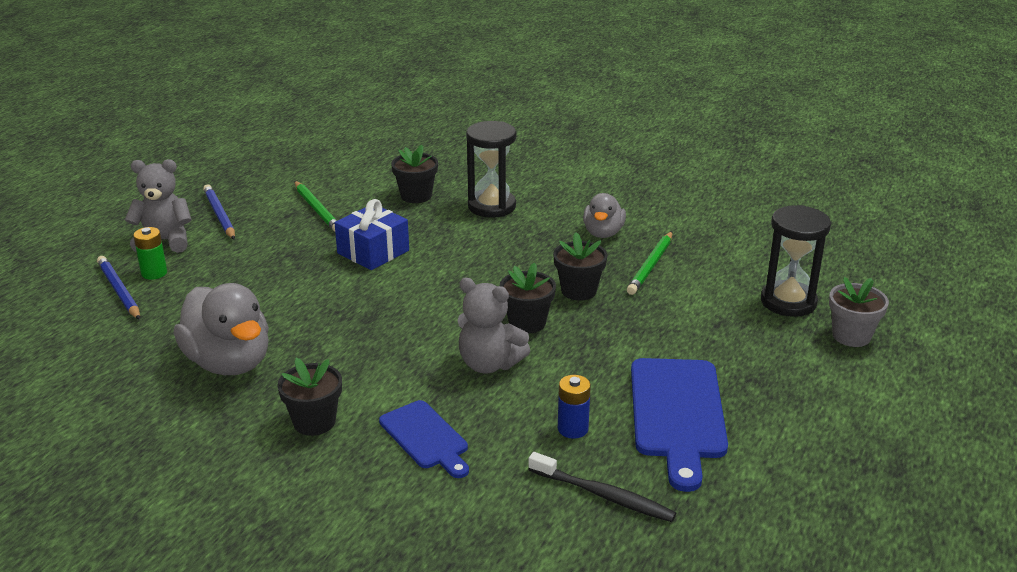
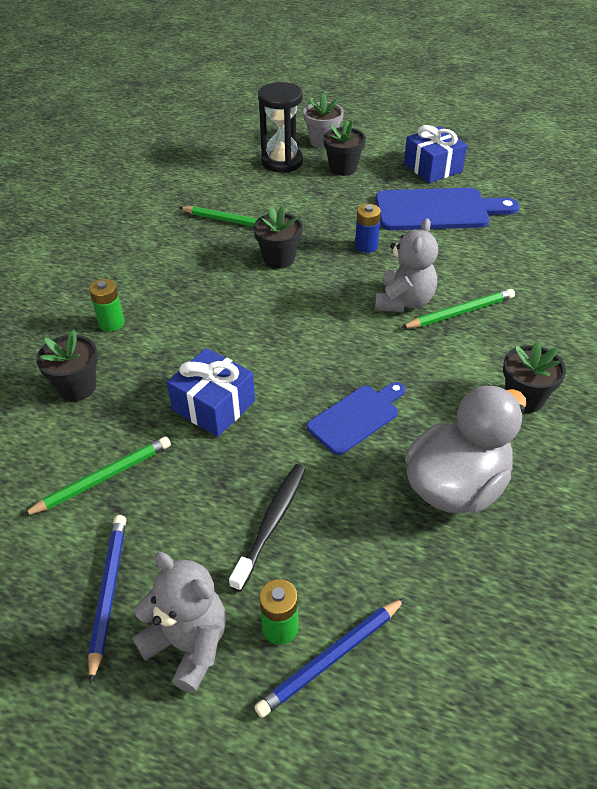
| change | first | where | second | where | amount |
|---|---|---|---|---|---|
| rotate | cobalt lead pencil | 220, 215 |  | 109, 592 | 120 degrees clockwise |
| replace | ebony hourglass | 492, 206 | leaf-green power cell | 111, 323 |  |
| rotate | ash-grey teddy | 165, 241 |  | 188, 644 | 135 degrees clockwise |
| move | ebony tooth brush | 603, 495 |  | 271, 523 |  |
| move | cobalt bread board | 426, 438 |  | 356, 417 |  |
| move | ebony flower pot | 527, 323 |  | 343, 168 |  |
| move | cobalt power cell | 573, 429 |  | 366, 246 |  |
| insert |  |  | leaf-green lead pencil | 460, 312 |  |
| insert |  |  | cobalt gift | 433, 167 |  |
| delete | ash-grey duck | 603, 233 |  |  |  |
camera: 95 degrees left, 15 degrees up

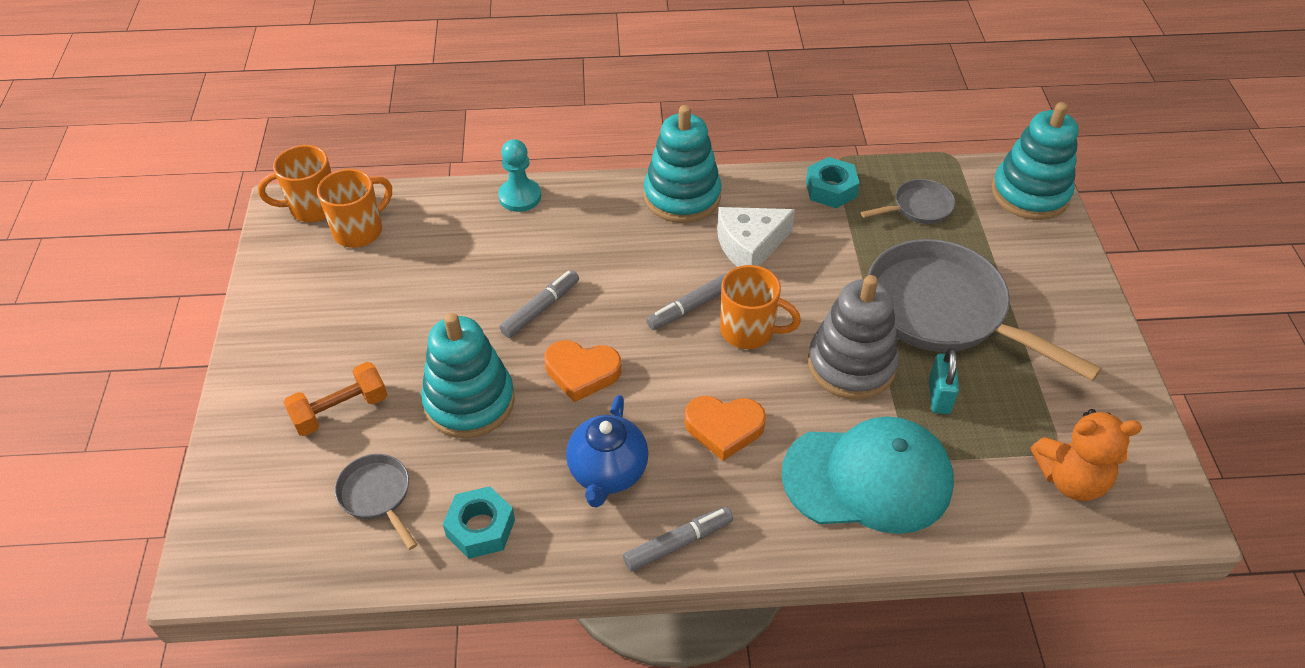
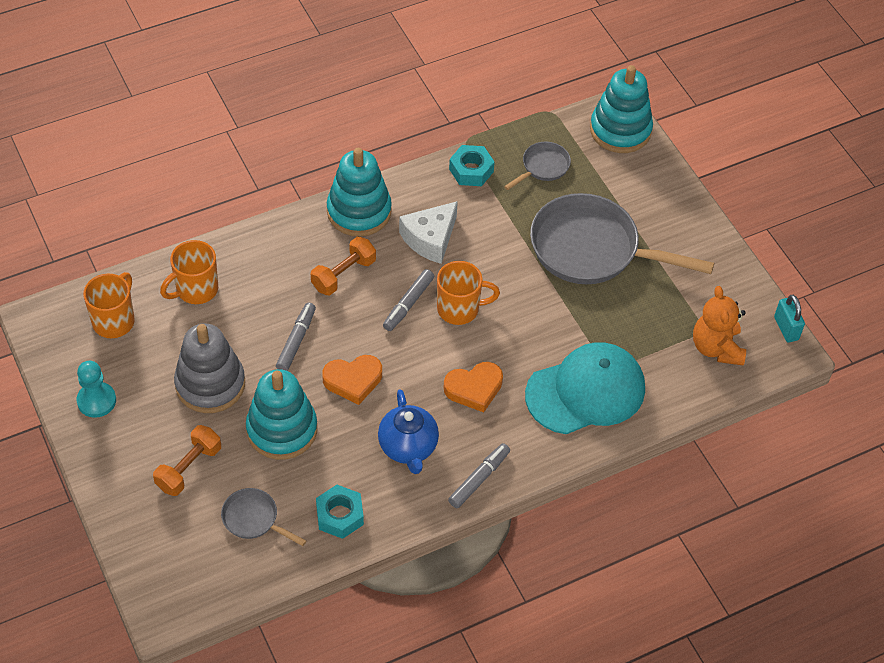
| change | first | where | second | where | amount |
|---|---|---|---|---|---|
| move | turquoise game pawn | 520, 197 |  | 96, 401 |  |
| move | bright orange coffee mug | 312, 208 |  | 196, 290 |  |
| move | ash-grey stacking toy | 851, 365 |  | 210, 384 |  |
| insert |  |  | bright orange hand weight | 343, 275 |  |
| rotate | bright orange teddy | 1071, 479 |  | 716, 348 | 105 degrees clockwise |
| move | turquoise lock | 939, 396 |  | 786, 328 |  |
camera: 25 degrees left, 5 degrees up

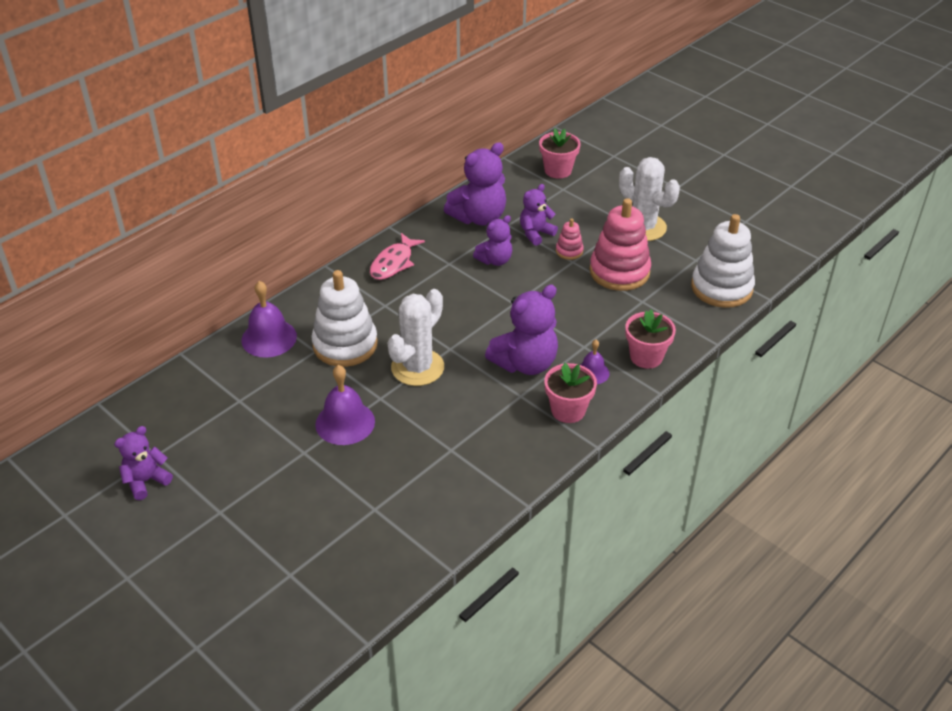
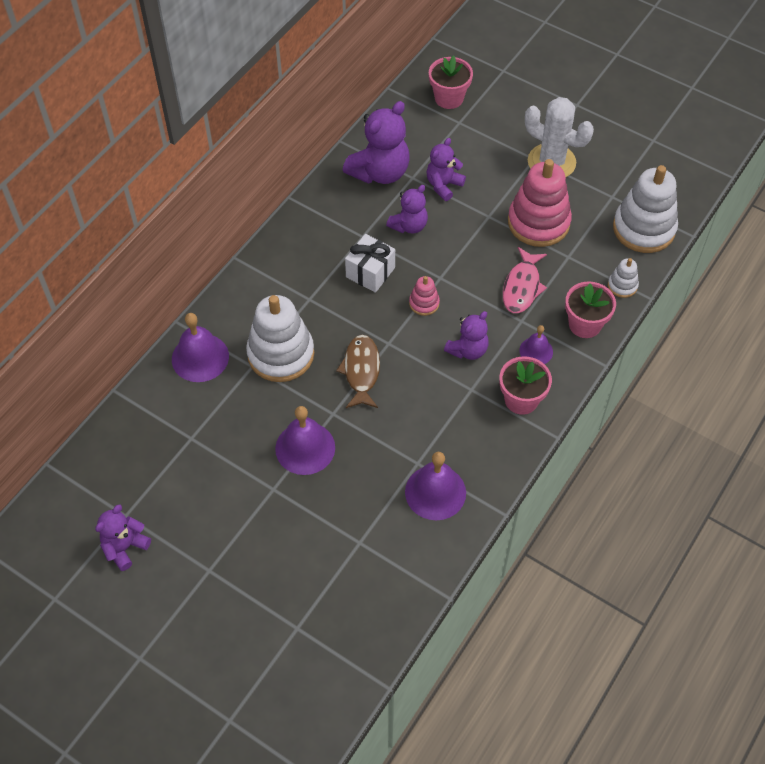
| change | first | where | second | where | amount |
|---|---|---|---|---|---|
| replace | snow-white cactus | 417, 367 | dark brown fish | 361, 371 |  |
| insert |  |  | snow-white gift | 370, 272 |  |
| insert |  |  | purple school bell | 435, 492 |  |
| move | pink stacking toy | 569, 251 |  | 424, 303 |  |
| resize | purple teddy | 525, 363 |  | 468, 350 | x0.60 |
| move | pink fish | 393, 263 |  | 522, 287 |  |
| insert |  |  | snow-white stacking toy | 622, 285 |  |
camera: 10 degrees left, 15 degrees up

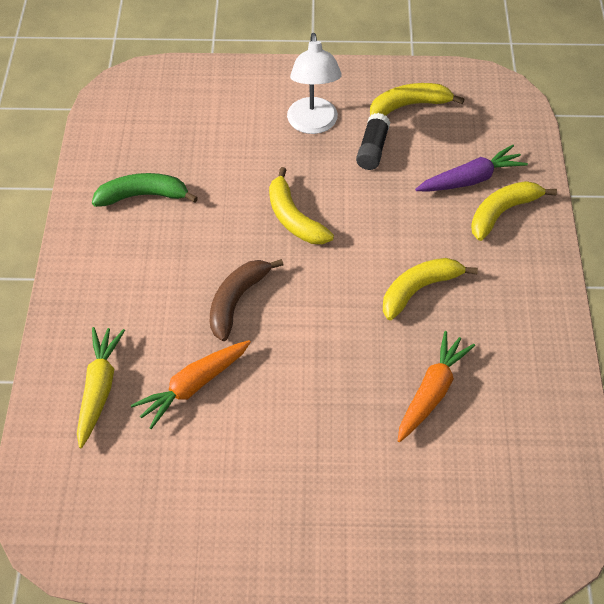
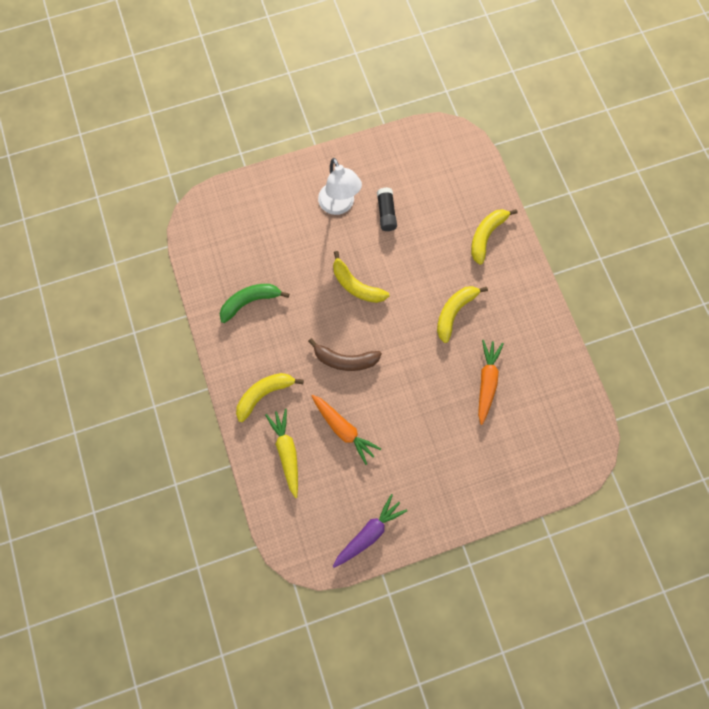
| change | first | where | second | where | amount |
|---|---|---|---|---|---|
| move | bright yellow banana | 409, 105 |  | 264, 394 |  |
| rotate | dark brown banana | 237, 301 |  | 345, 360 | 90 degrees counterclockwise |
| rotate | bright orange toy carrot | 193, 386 |  | 343, 429 | 75 degrees counterclockwise |
| move | purple toy carrot | 470, 179 |  | 369, 533 |  |
camera: 20 degrees left, 20 degrees up

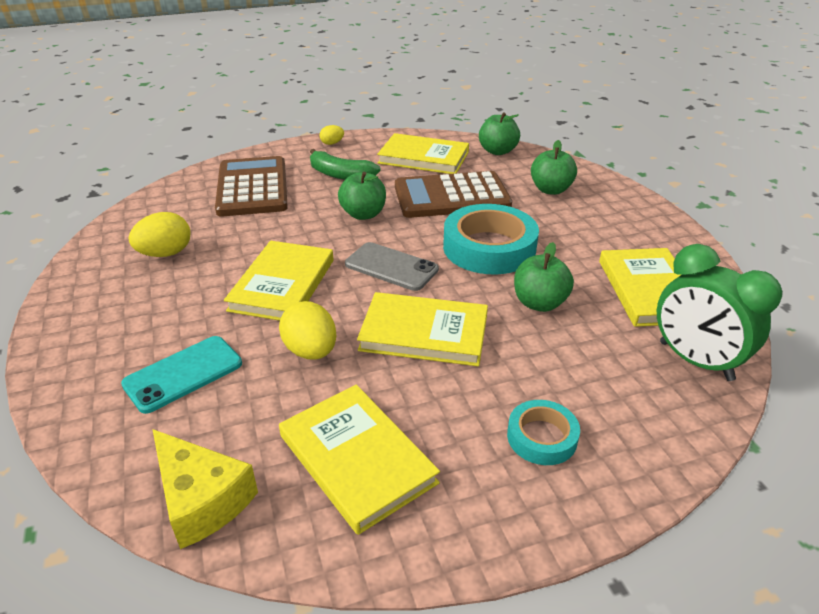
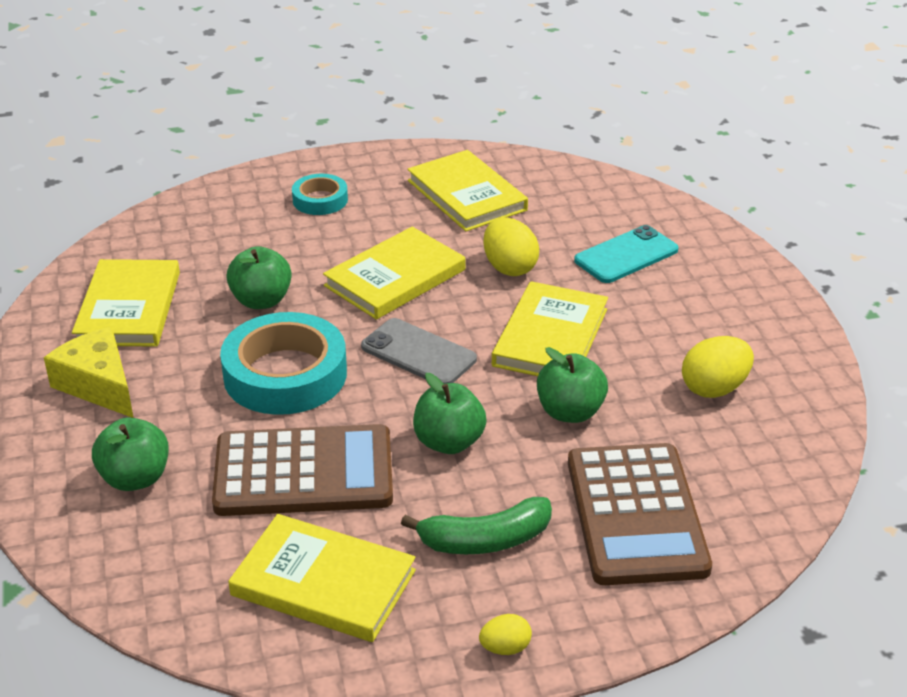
| change | first | where | second | where | amount |
|---|---|---|---|---|---|
| move | bright yellow cheese wedge | 202, 499 |  | 98, 385 |  |
| rotate | bright yellow hardcover | 424, 333 |  | 395, 278 | 60 degrees counterclockwise |
| rotate | leaf-green banana | 340, 175 |  | 485, 540 | 135 degrees clockwise |
| move | leaf-green toy apple | 497, 151 |  | 570, 412 |  |
| delete | leaf-green alarm clock | 695, 361 |  |  |  |
camera: 175 degrees left, 0 degrees up

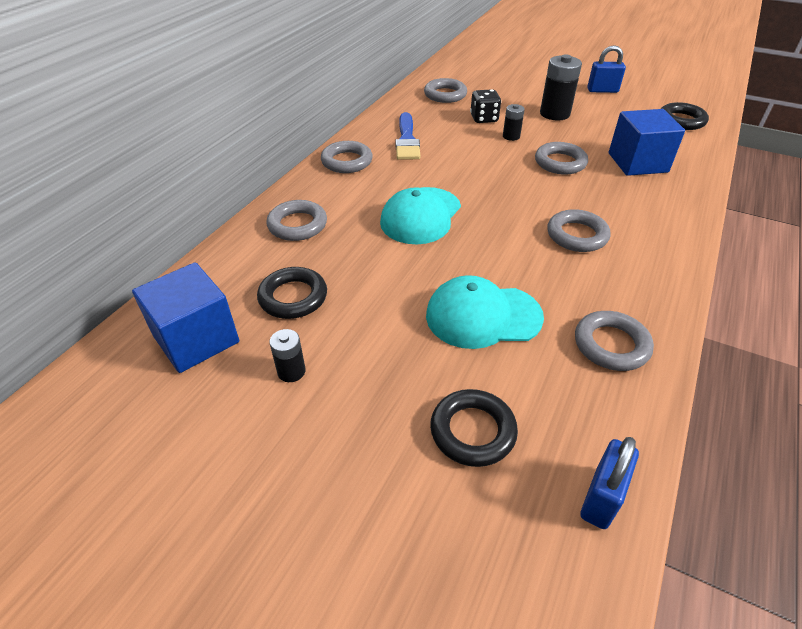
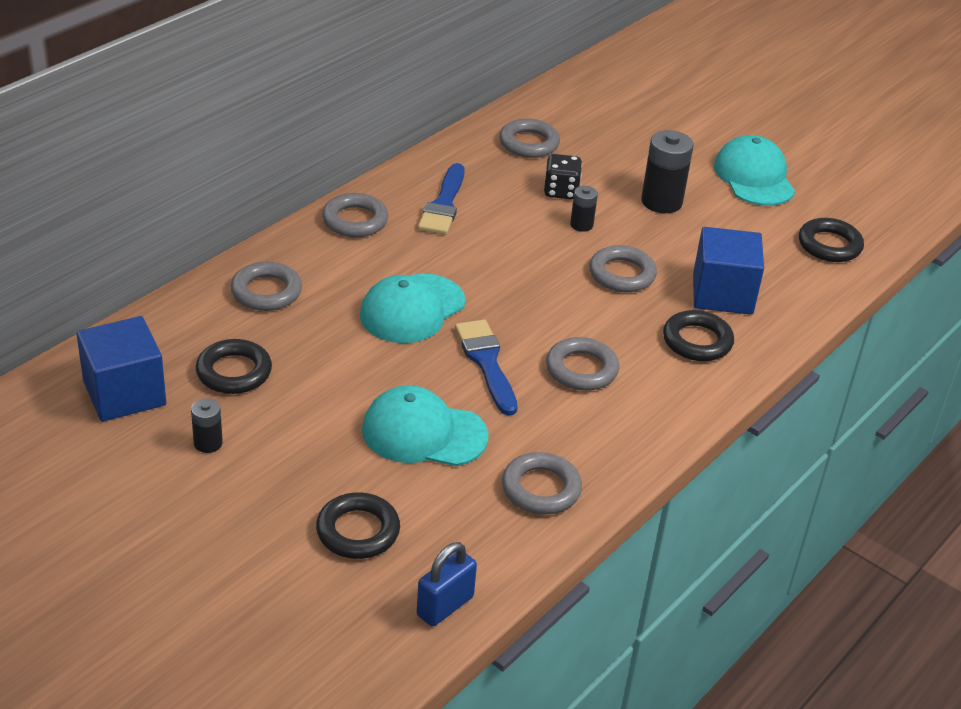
| change | first | where | second | where | amount |
|---|---|---|---|---|---|
| insert |  |  | cobalt brush | 486, 362 |  |
| insert |  |  | ebony hoop | 697, 341 |  |
| replace | cobalt lock | 602, 90 | turquoise cap | 754, 177 |  |
camera: 10 degrees right, 5 degrees down

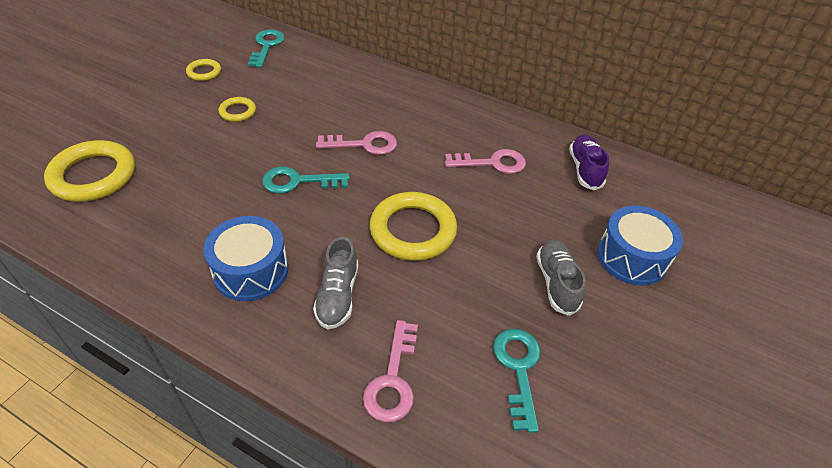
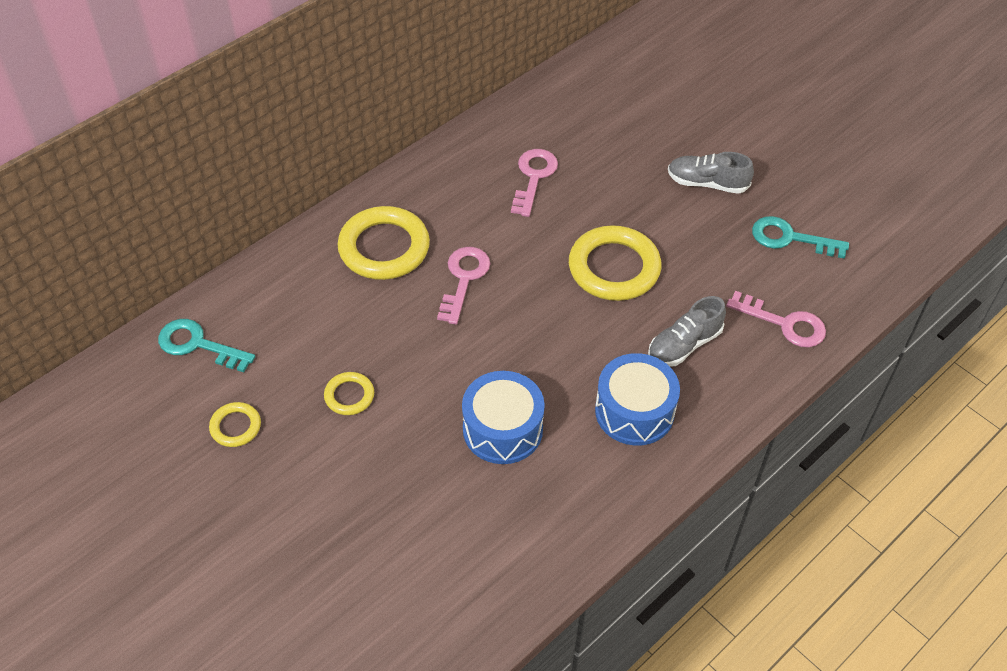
| change | first | where | second | where | amount |
|---|---|---|---|---|---|
| move | bright yellow hoop | 93, 176 |  | 384, 248 |  |
| move | cobalt drum | 632, 257 |  | 502, 429 |  |
| rotate | ash-grey lace-up shoe | 337, 295 |  | 684, 345 | 120 degrees clockwise |
| delete | turquoise door key | 298, 181 |  |  |  |
| delete | purple lace-up shoe | 585, 169 |  |  |  |
camera: 70 degrees left, 5 degrees up

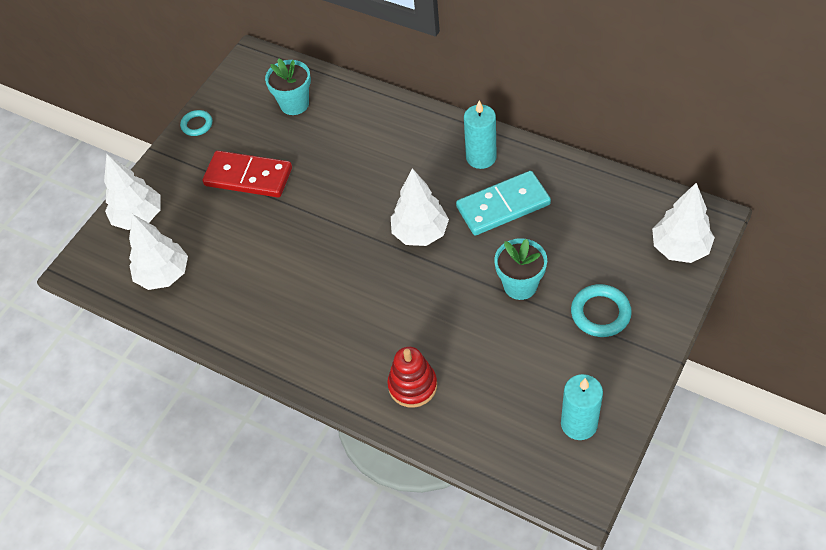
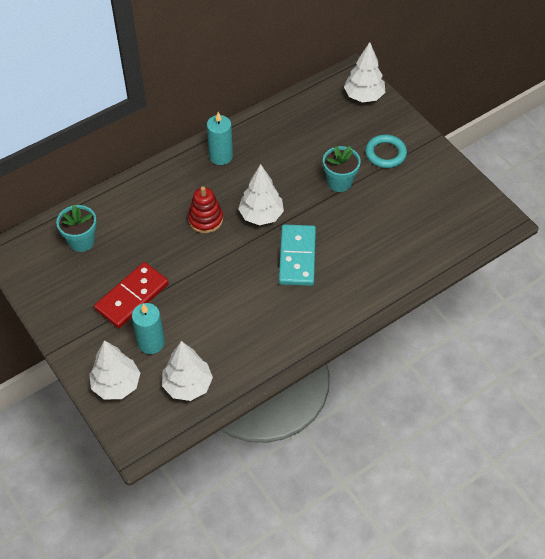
| change | first | where | second | where | amount |
|---|---|---|---|---|---|
| move | turquoise pillar candle | 579, 424 |  | 151, 343 |  |
| move | scarlet stacking toy | 412, 385 |  | 205, 219 |  |
| move | turquoise domino tile | 503, 206 |  | 297, 257 |  |
| delete | turquoise hoop | 197, 125 |  |  |  |
camera: 70 degrees left, 0 degrees up

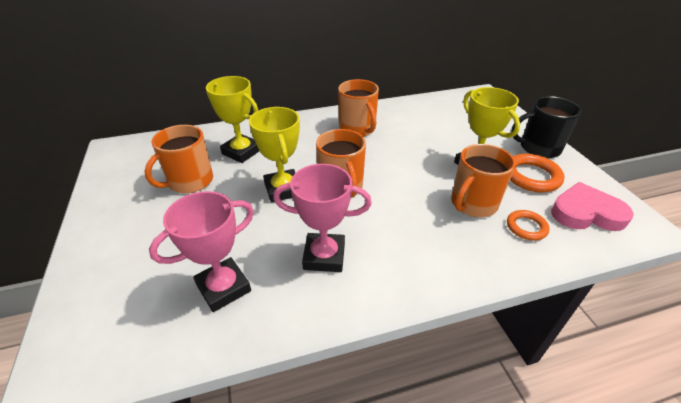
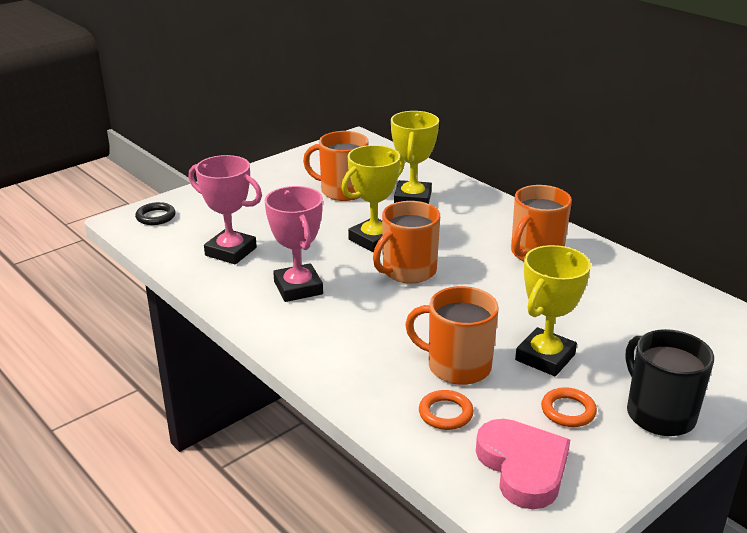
| change | first | where | second | where | amount |
|---|---|---|---|---|---|
| insert |  |  | ebony hoop | 156, 217 |  |
| resize | bright orange hoop | 531, 176 |  | 568, 411 | x0.61 |
camera: 65 degrees right, 10 degrees down

